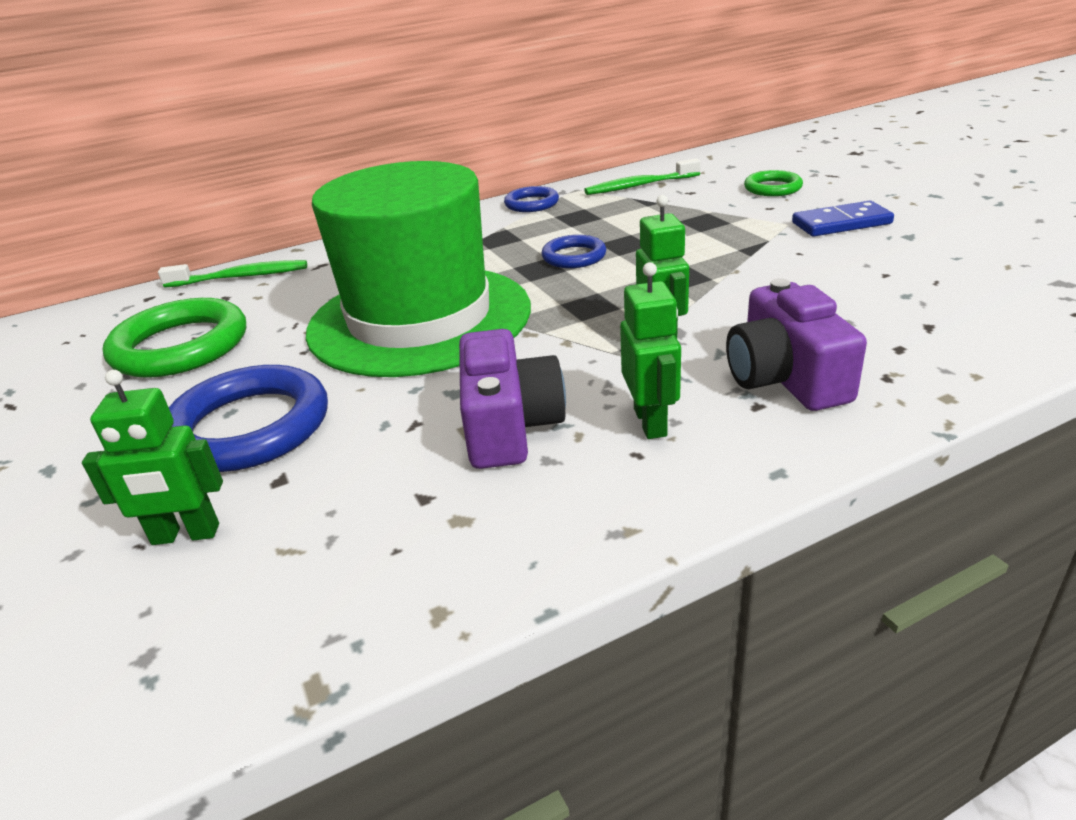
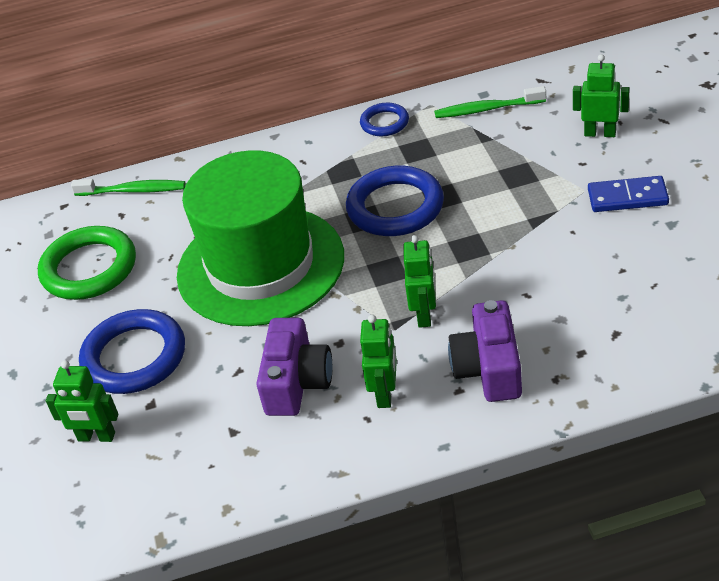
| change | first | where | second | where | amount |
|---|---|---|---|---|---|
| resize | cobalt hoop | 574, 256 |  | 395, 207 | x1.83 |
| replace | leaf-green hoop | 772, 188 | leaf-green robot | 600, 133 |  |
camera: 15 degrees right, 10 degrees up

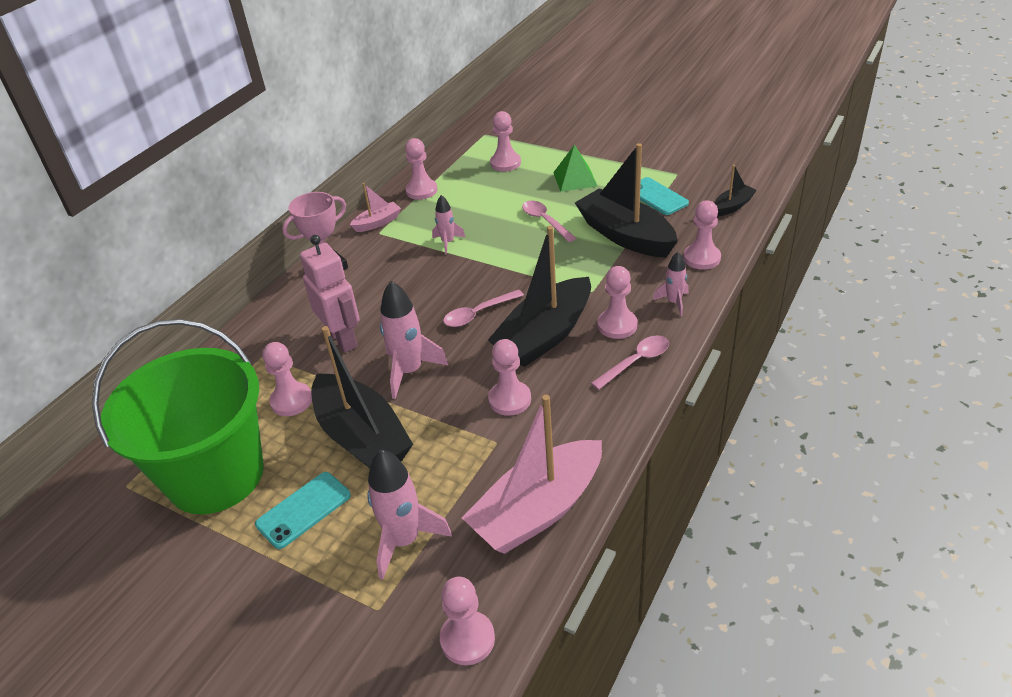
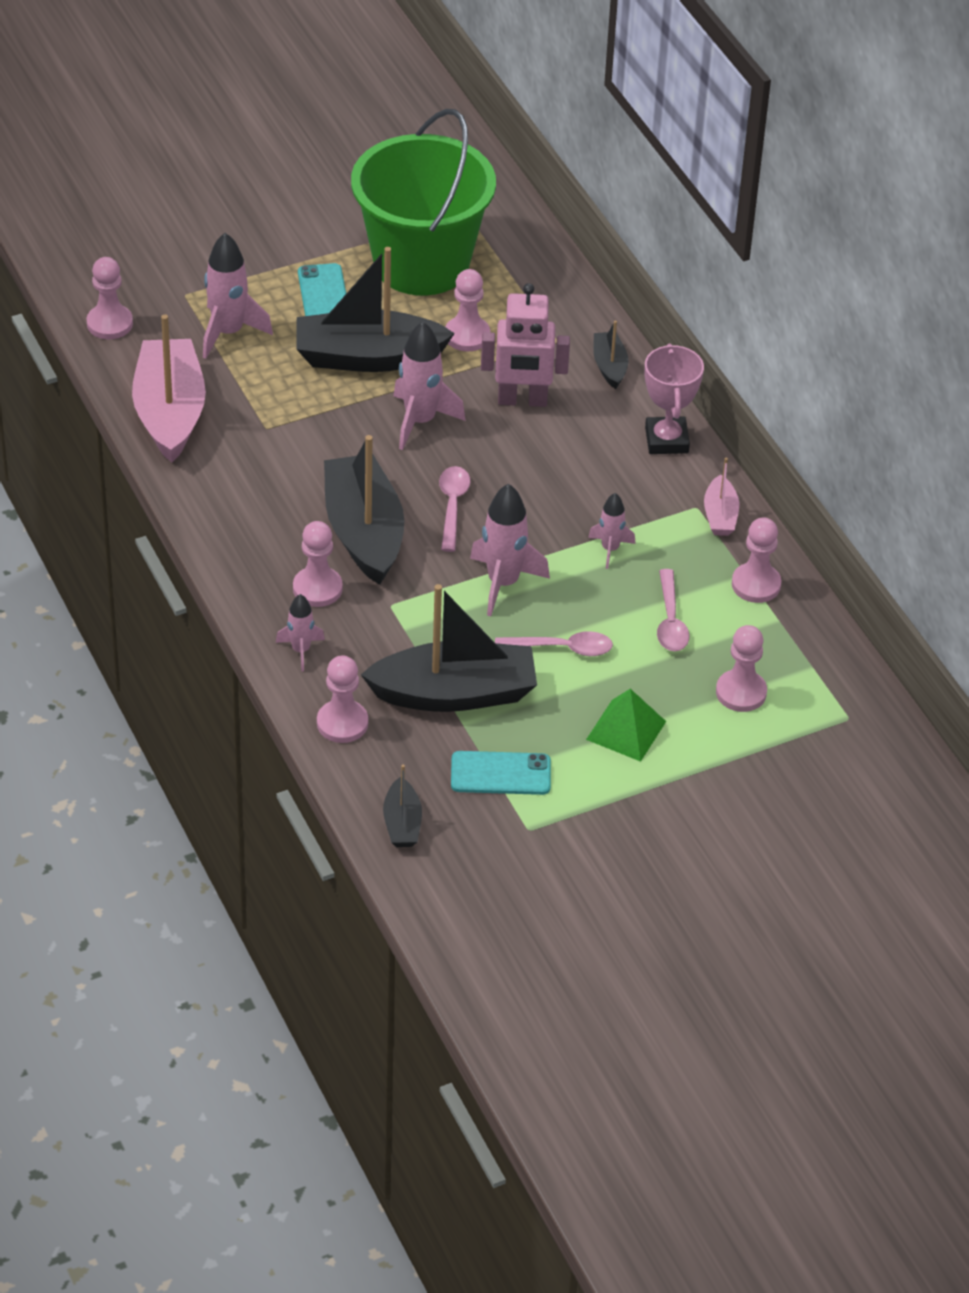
| change | first | where | second | where | amount |
|---|---|---|---|---|---|
| insert |  |  | pink spaceship | 503, 583 |  |
| insert |  |  | ebony toy boat | 609, 366 |  |
| move | pink tablespoon | 636, 362 |  | 670, 621 |  |
| delete | pink game pawn | 509, 399 |  |  |  |
camera: 120 degrees right, 5 degrees up

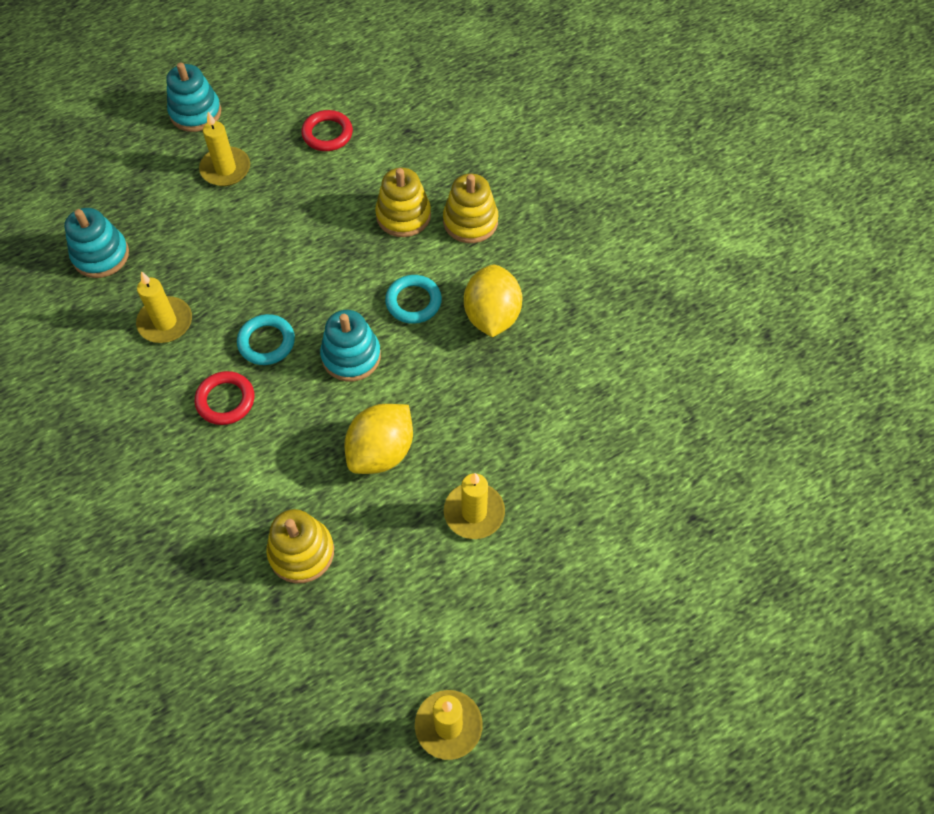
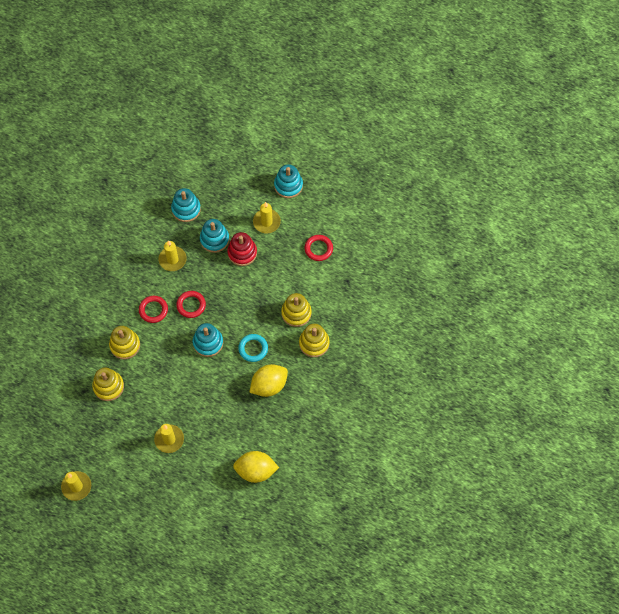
| change | first | where | second | where | amount |
|---|---|---|---|---|---|
| insert |  |  | bright yellow stacking toy | 125, 345 |  |
| recolor | turquoise hoop | 266, 342 | scarlet hoop | 191, 305 |  |
| insert |  |  | turquoise stacking toy | 214, 239 |  |
| insert |  |  | scarlet stacking toy | 242, 253 |  |
| move | bright yellow citrus fruit | 381, 452 |  | 256, 471 |  |
camera: 55 degrees right, 5 degrees up

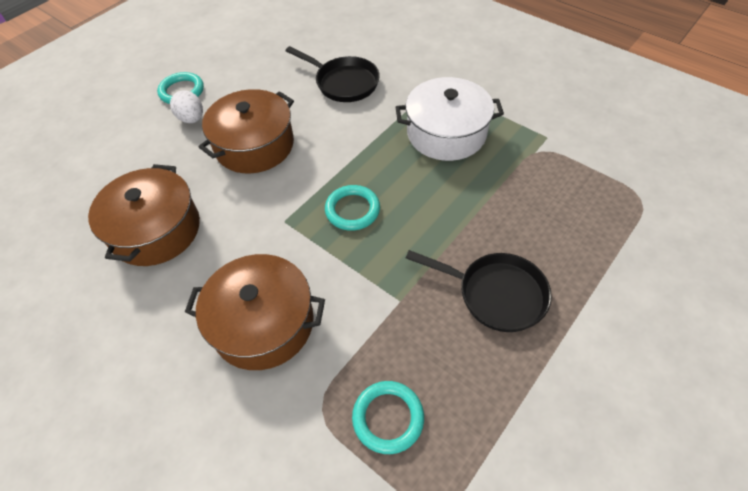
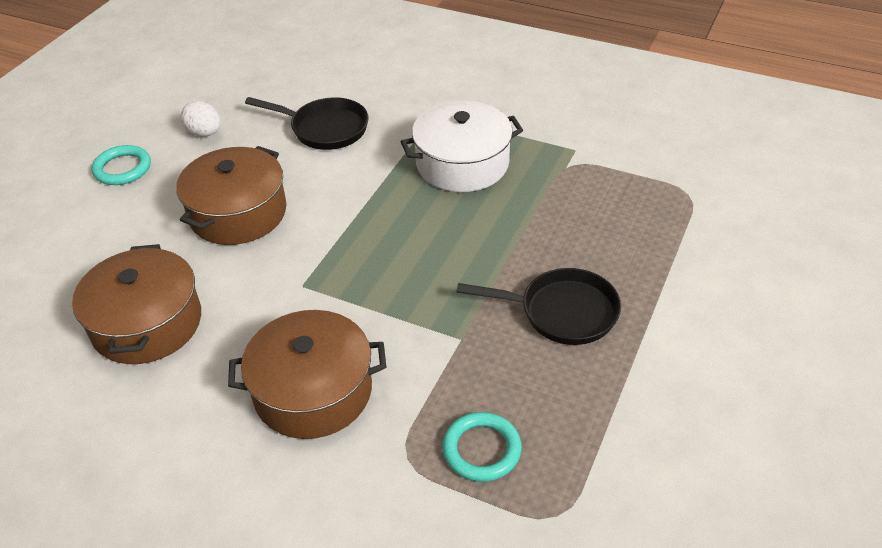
| change | first | where | second | where | amount |
|---|---|---|---|---|---|
| move | snow-white egg | 192, 119 |  | 204, 133 |  |
| delete | turquoise hoop | 352, 210 |  |  |  |
camera: 15 degrees left, 10 degrees down

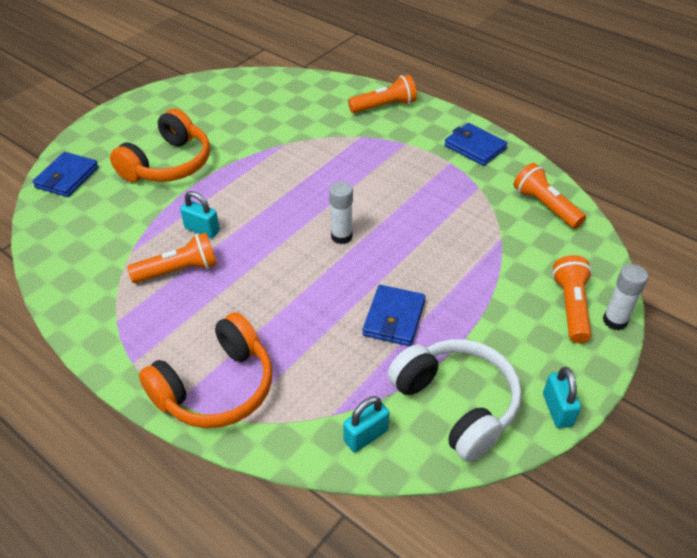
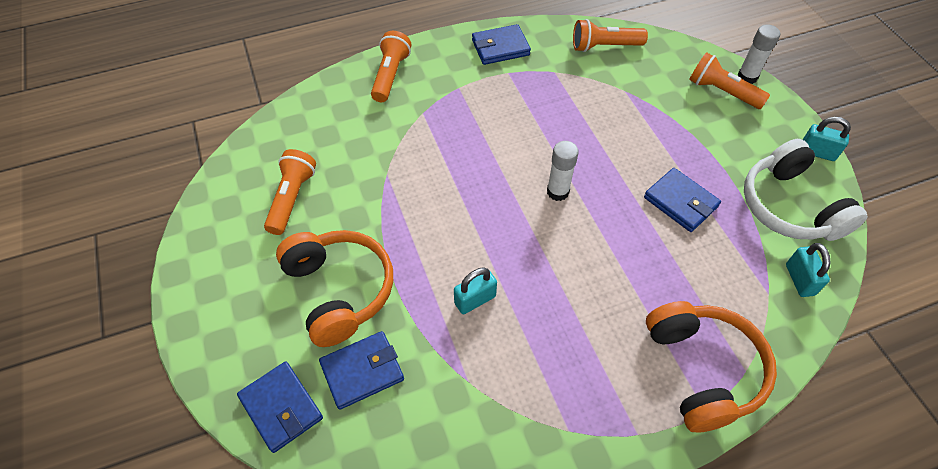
| change | first | where | second | where | amount |
|---|---|---|---|---|---|
| move | bright orange flashlight | 179, 270 |  | 292, 198 |  |
| insert |  |  | cobalt billfold | 362, 371 |  |
| rotate | snow-white over-ear headphones | 457, 404 |  | 789, 206 | 105 degrees counterclockwise |
camera: 60 degrees left, 10 degrees up

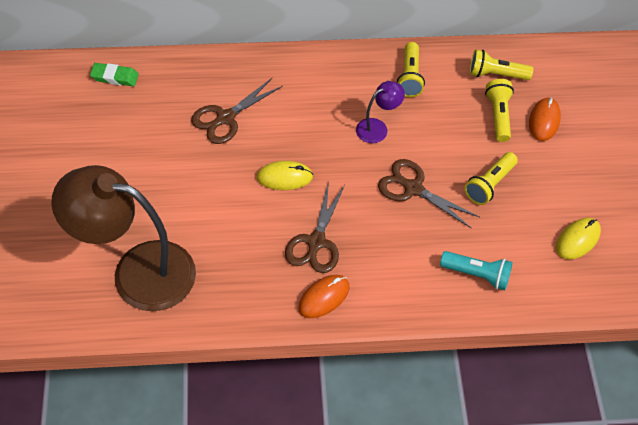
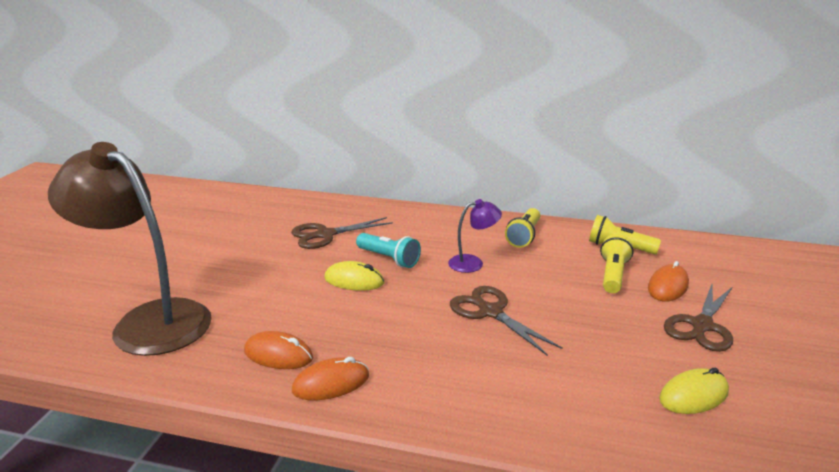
| change | first | where | second | where | amount |
|---|---|---|---|---|---|
| insert |  |  | bright orange mouse | 278, 355 |  |
| move | turquoise flashlight | 477, 274 |  | 389, 259 |  |
| move | dark brown shears | 316, 242 |  | 701, 326 |  |
| delete | leaf-green pencil eraser | 115, 77 |  |  |  |
| delete | bright yellow flashlight | 489, 184 |  |  |  |
camera: 20 degrees right, 30 degrees down

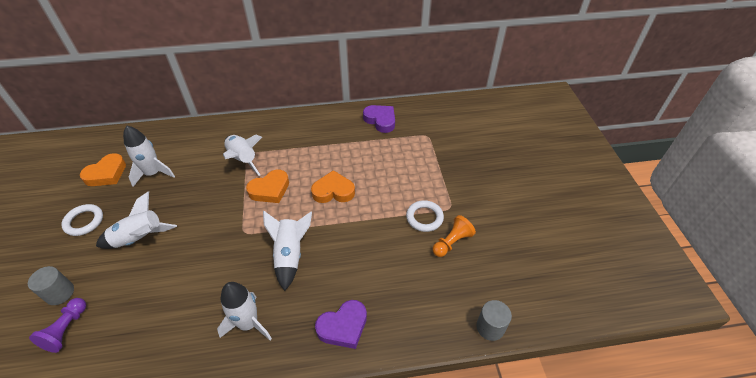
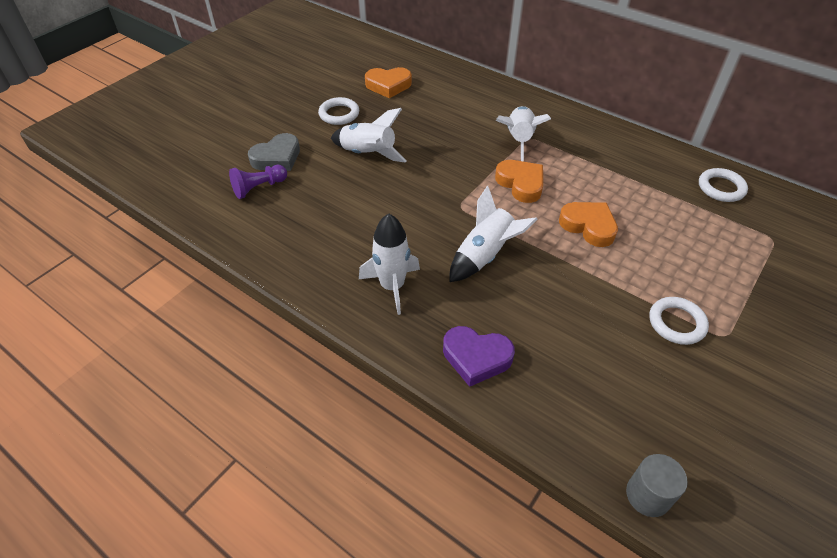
| change | first | where | second | where | amount |
|---|---|---|---|---|---|
| replace | ash-grey cylinder | 60, 293 | ash-grey love heart | 277, 158 |  |
| rotate | bright orange love heart | 270, 190 |  | 521, 184 | 135 degrees counterclockwise |
| replace | purple love heart | 380, 120 | snow-white hoop | 721, 188 |  |
| delete | snow-white spaceship | 153, 173 |  |  |  |
| delete | bright orange game pawn | 452, 242 |  |  |  |
camera: 45 degrees right, 0 degrees up

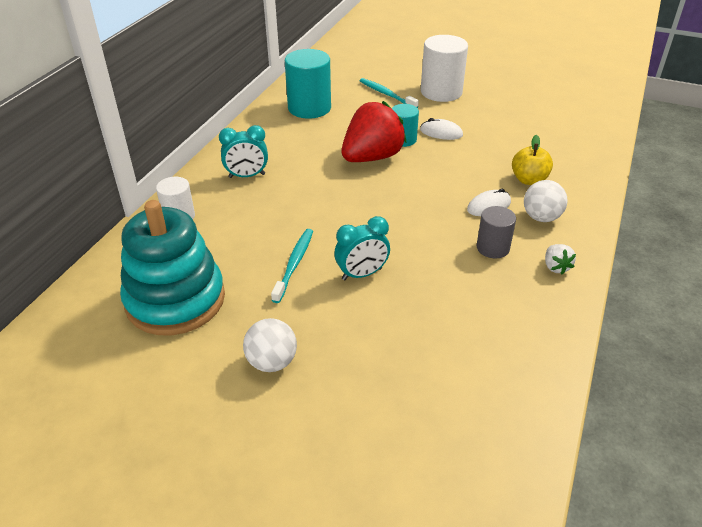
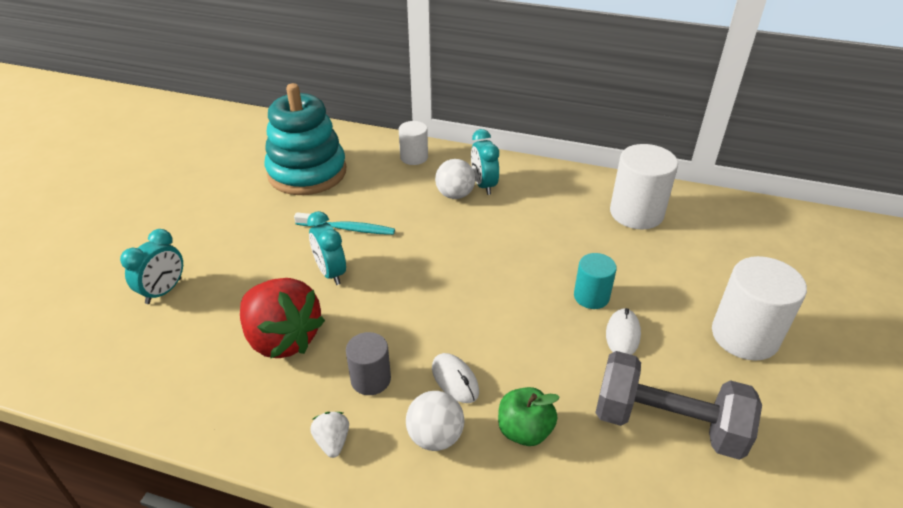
| change | first | where | second | where | amount |
|---|---|---|---|---|---|
| insert |  |  | turquoise alarm clock | 164, 291 |  |
| move | scarlet strawberry | 372, 157 |  | 282, 339 |  |
| rotate | snow-white strawberry | 555, 267 |  | 332, 441 | 90 degrees clockwise |
| move | snow-white play ball | 272, 362 |  | 455, 195 |  |
| recolor | bright yellow toy apple | 529, 180 | leaf-green toy apple | 524, 430 |  |
| insert |  |  | ash-grey hand weight | 667, 424 |  |
| recolor | turquoise cylinder | 309, 108 | snow-white cylinder | 636, 213 |  |
| delete | turquoise tooth brush | 386, 94 |  |  |  |
camera: 85 degrees right, 0 degrees up

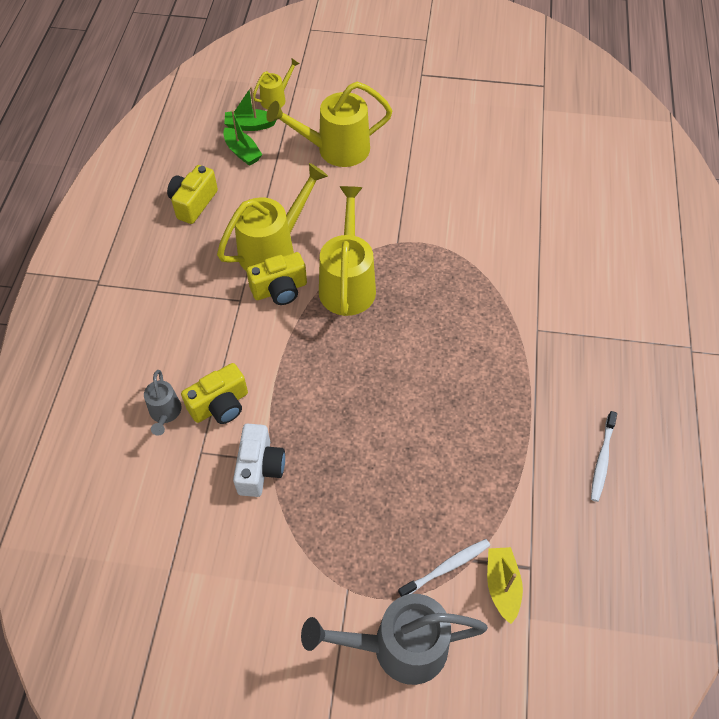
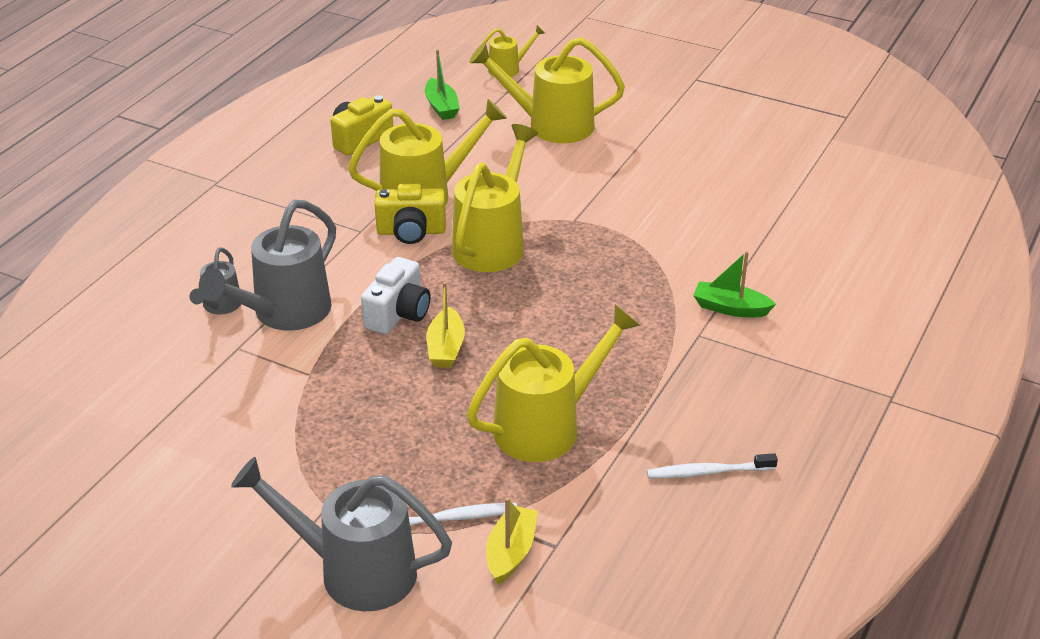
| change | first | where | second | where | amount |
|---|---|---|---|---|---|
| replace | bright yellow compact camera | 220, 405 | ash-grey watering can | 283, 314 |  |
| move | snow-white compact camera | 260, 468 |  | 398, 314 |  |
| insert |  |  | bright yellow toy boat | 446, 348 |  |
| insert |  |  | bright yellow watering can | 548, 426 |  |
| rotate | snow-white tooth brush | 602, 460 |  | 708, 472 | 45 degrees clockwise |
| move | leaf-green toy boat | 250, 125 |  | 730, 308 |  |
camera: 20 degrees right, 20 degrees down

